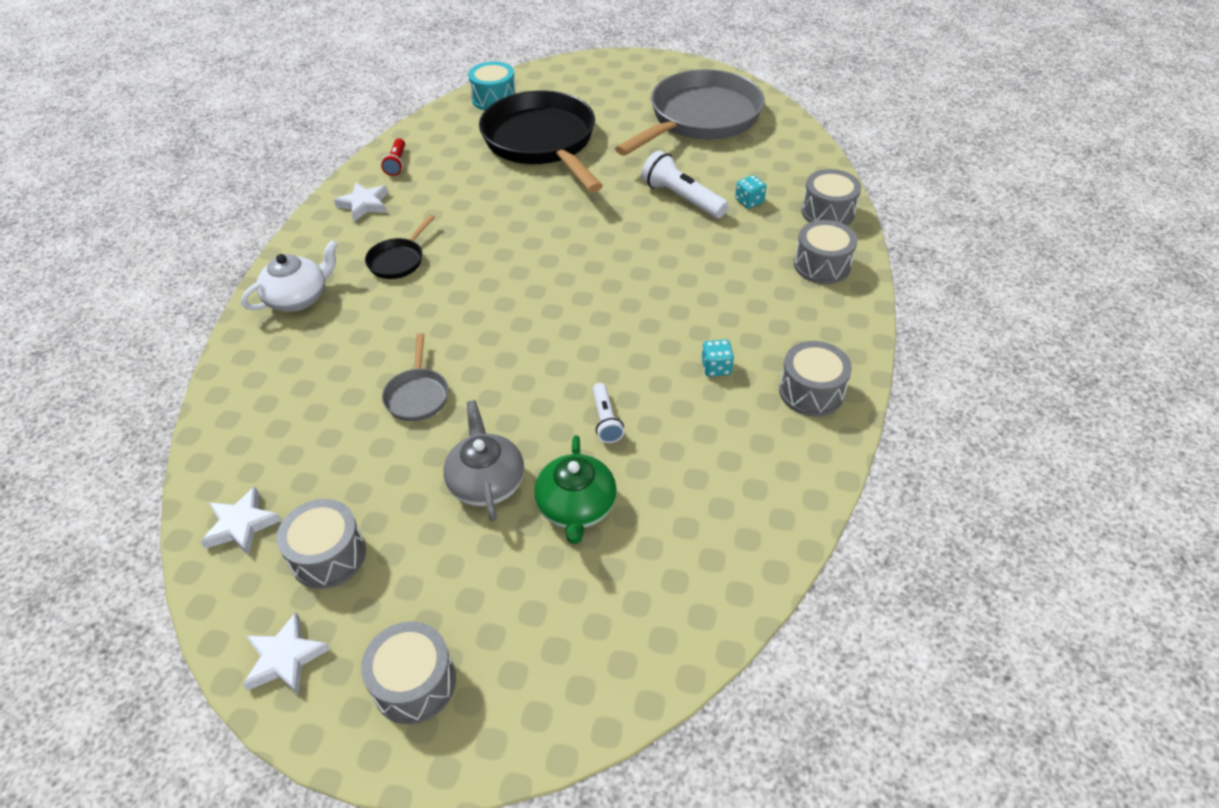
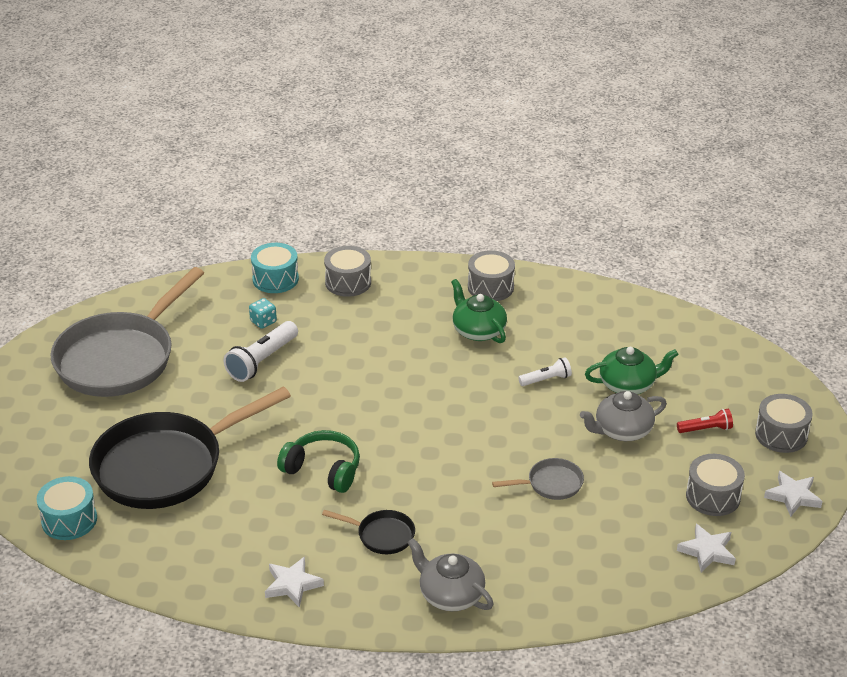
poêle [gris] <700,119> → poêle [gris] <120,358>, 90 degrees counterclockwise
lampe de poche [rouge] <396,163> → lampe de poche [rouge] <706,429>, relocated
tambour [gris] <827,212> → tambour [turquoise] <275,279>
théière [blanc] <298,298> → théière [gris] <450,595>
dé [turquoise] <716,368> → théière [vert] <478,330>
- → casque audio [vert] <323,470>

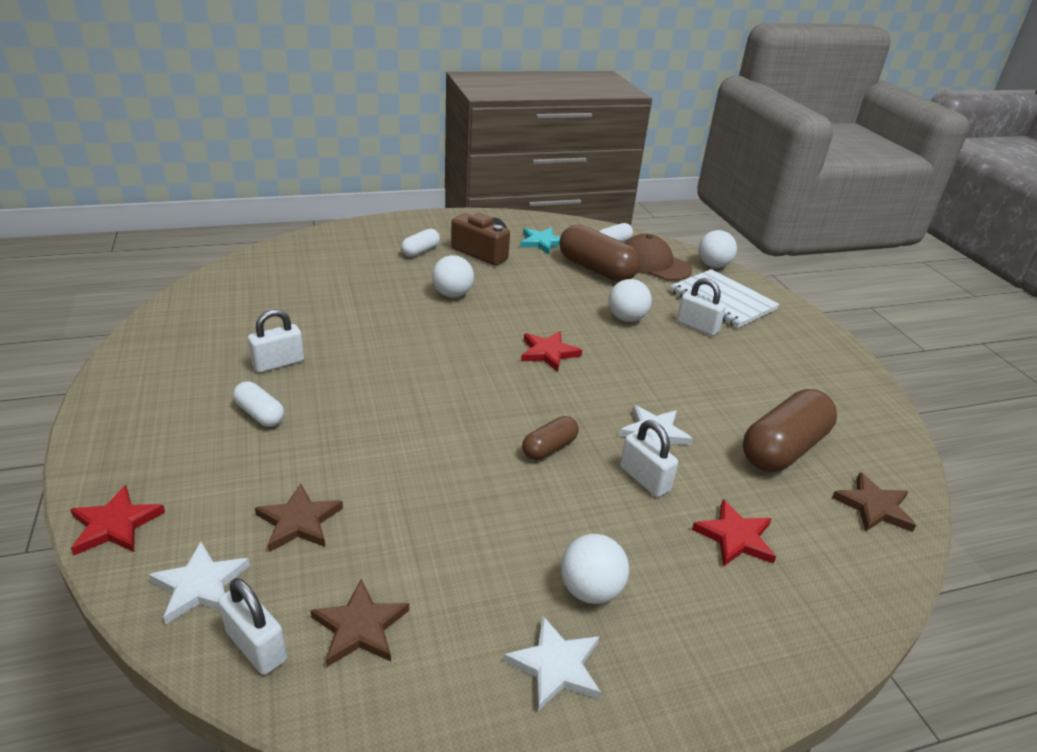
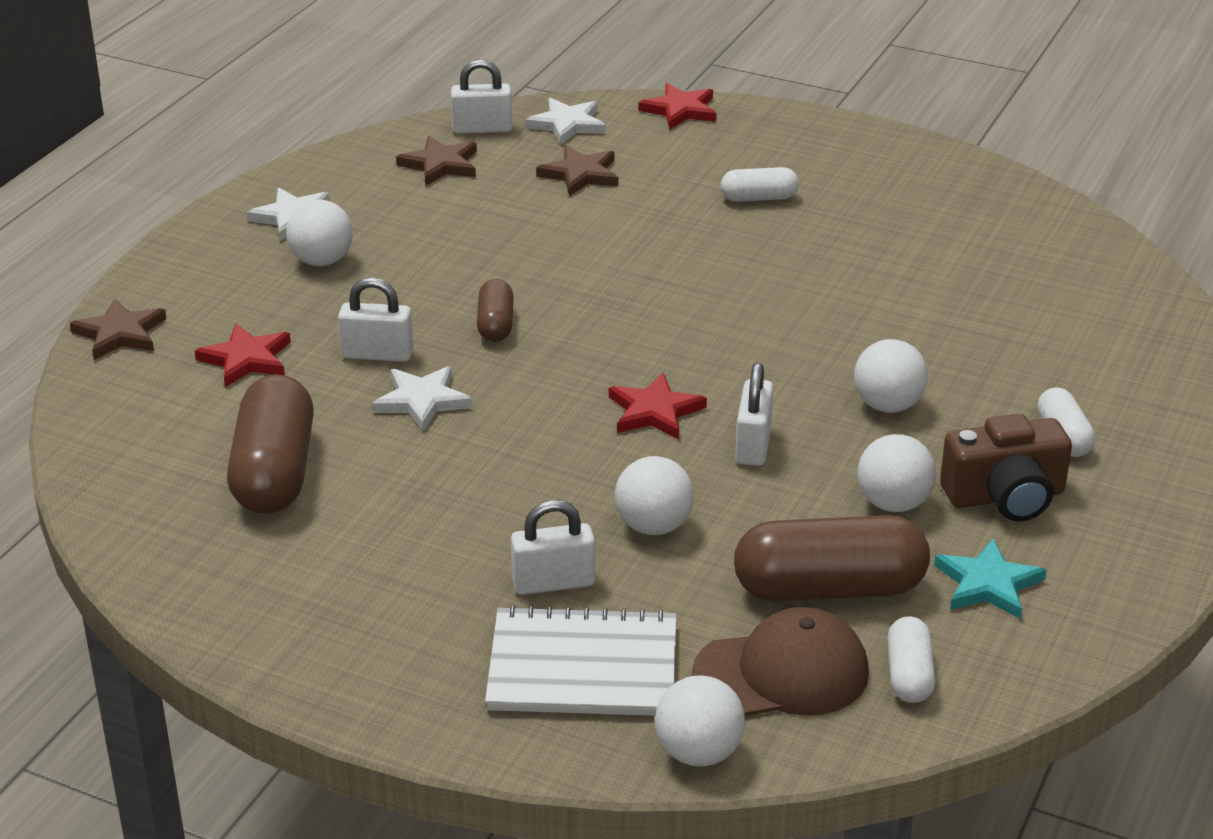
cadenas [blanc] <278,363> → cadenas [blanc] <753,445>, relocated
étoile [marron] <874,507> → étoile [marron] <120,333>, relocated
- → balle [blanc] <893,503>

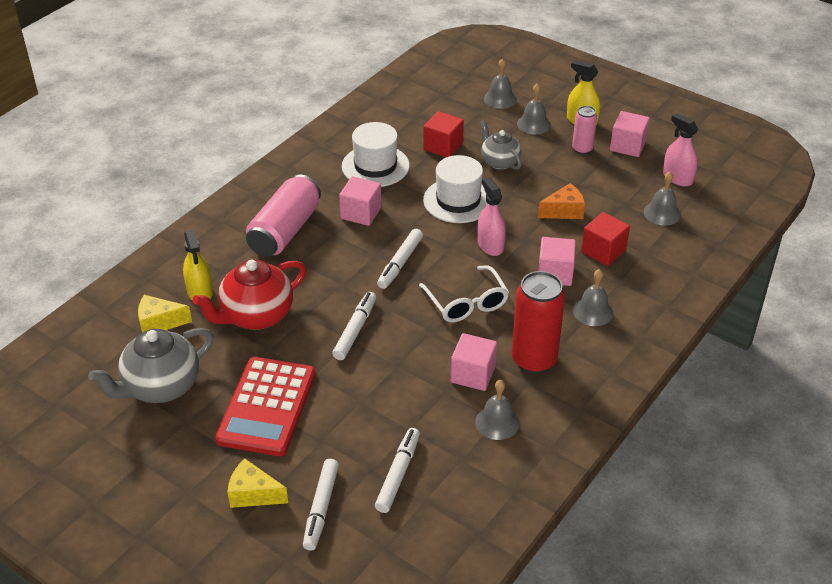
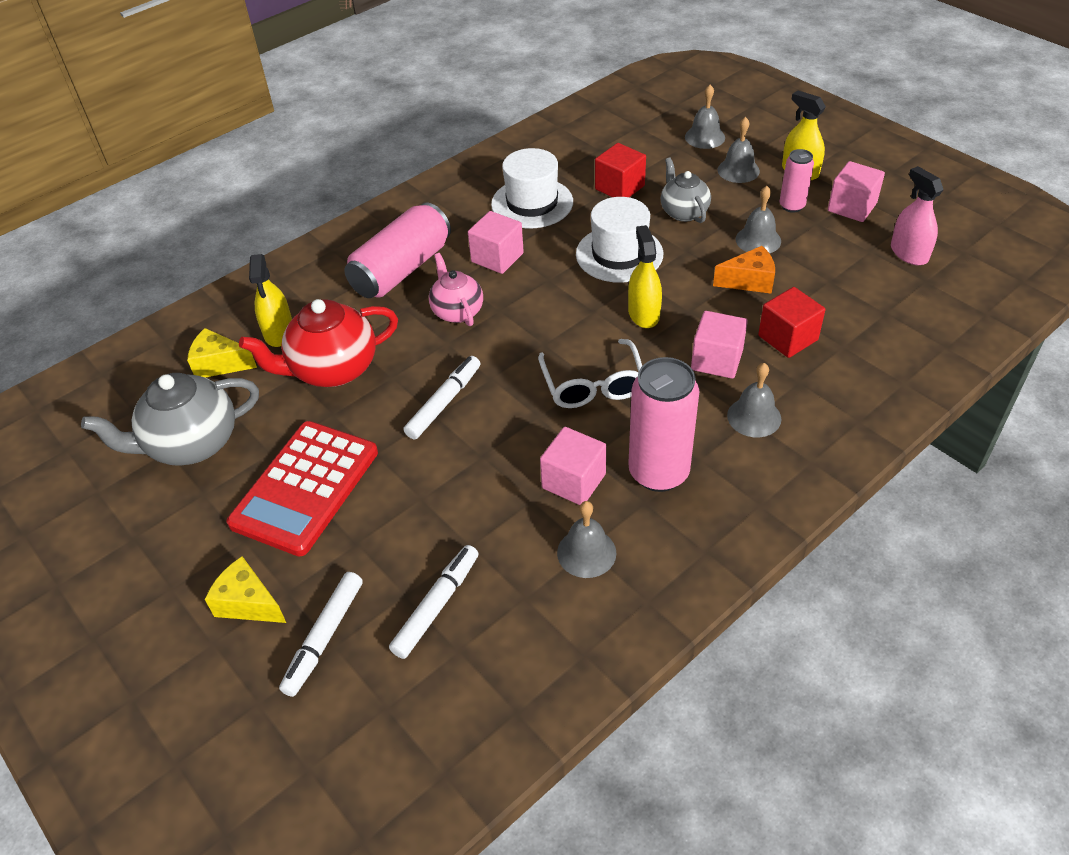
cloche [gris] <662,213> → cloche [gris] <758,240>, relocated
vaporisateur [rose] <490,245> → vaporisateur [jaune] <643,314>
feutre [blanc] <400,263> → -
canette [rouge] <534,360> → canette [rose] <658,472>
- → théière [rose] <457,311>

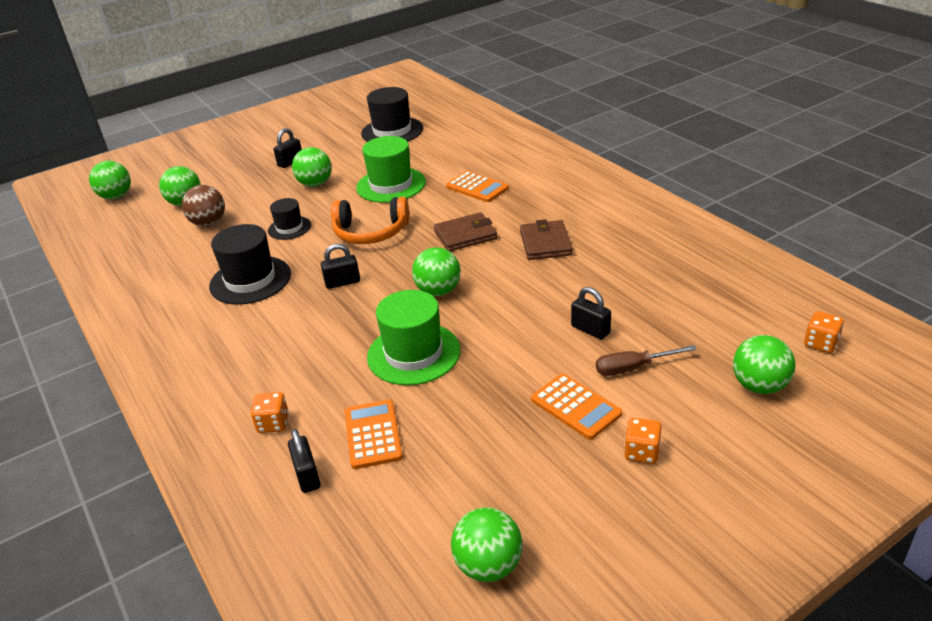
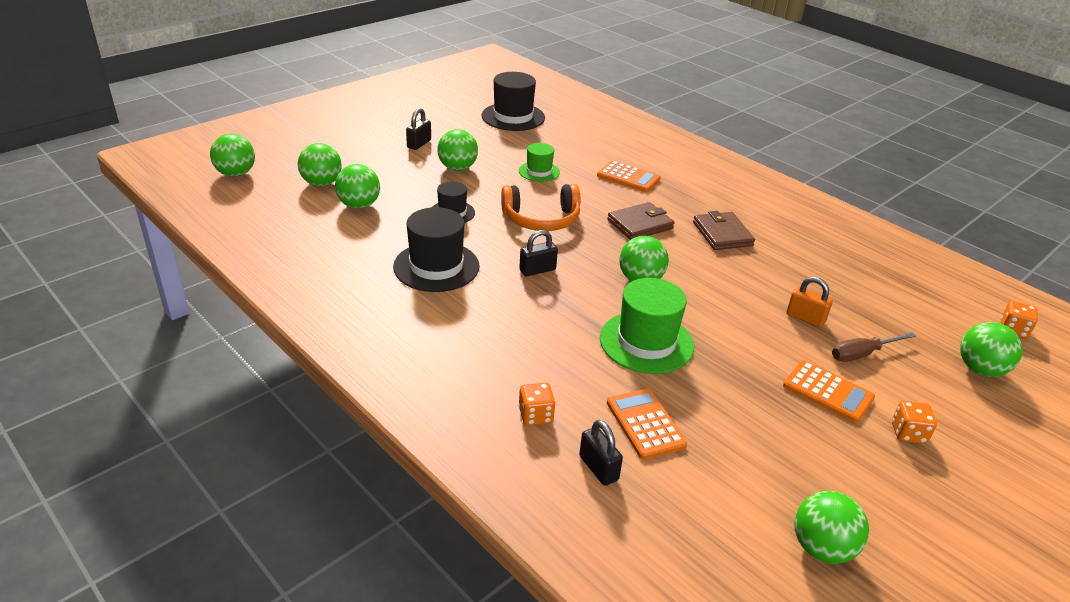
chapeau [vert] <391,185> → chapeau [vert] <539,172>, x0.58
balle [marron] <208,223> → balle [vert] <359,205>
cadenas [noir] <590,330> → cadenas [orange] <805,318>

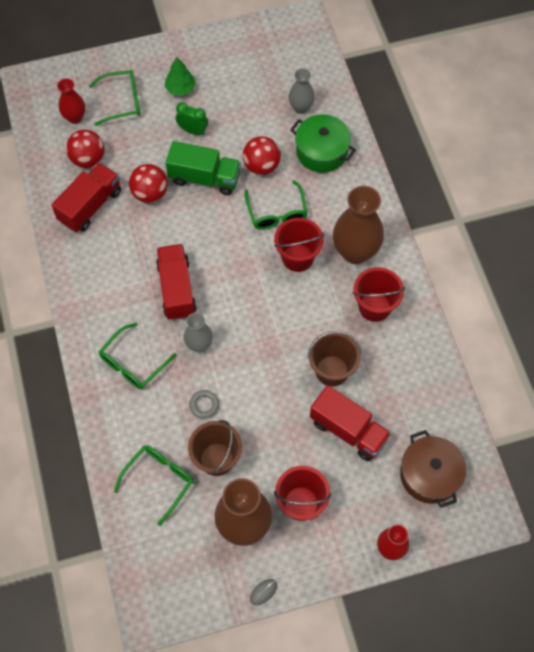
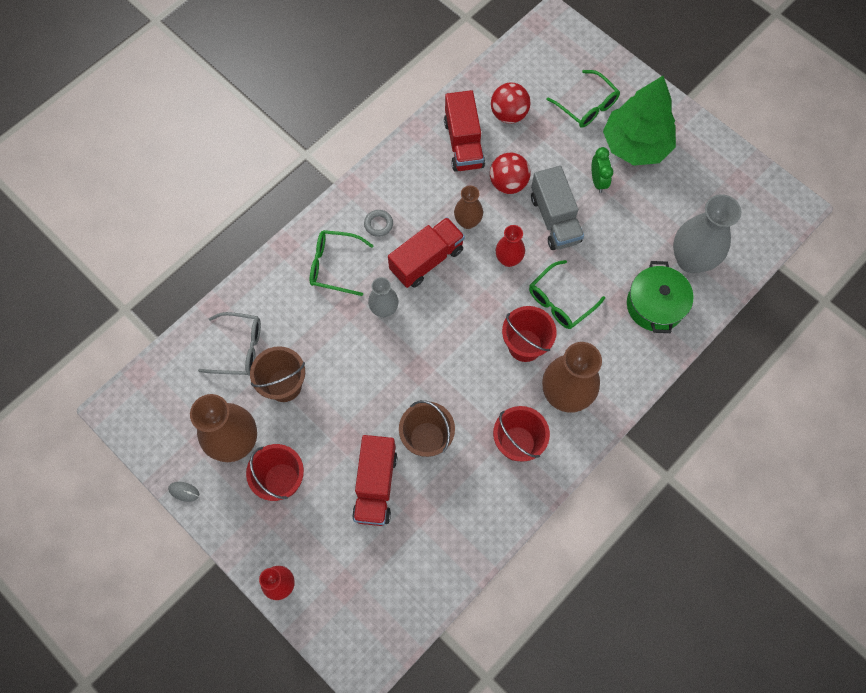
arbre [vert] <180,88> → arbre [vert] <635,145>, x2.13
vase [gris] <301,107> → vase [gris] <691,260>, x1.80
vase [rouge] <75,117> → vase [rouge] <508,259>, relocated
balle [rouge] <261,166> → -
camion [vert] <204,178> → camion [gris] <554,219>
camion [rouge] <90,206> → camion [rouge] <463,143>, 75 degrees clockwise
anneau [gris] <204,405> → anneau [gris] <378,224>, relocated
marmite [marron] <429,475> → -
lunettes [vert] <159,480> → lunettes [gris] <239,348>
- → vase [marron] <467,221>

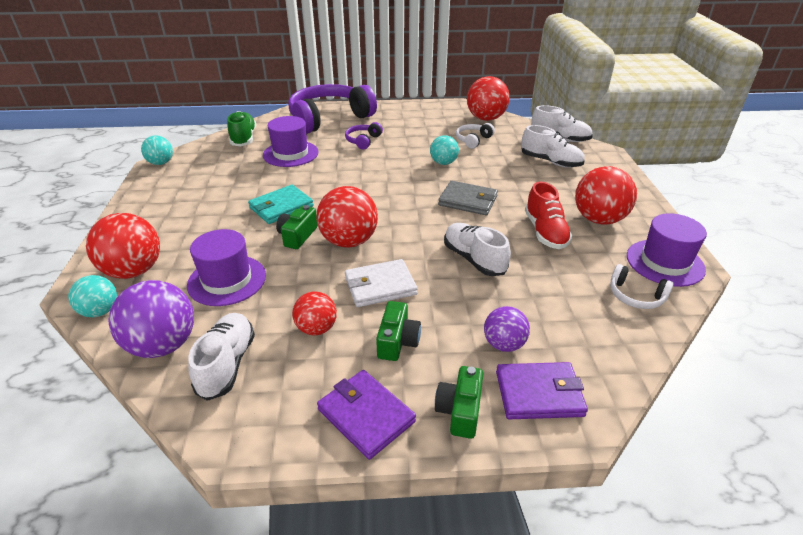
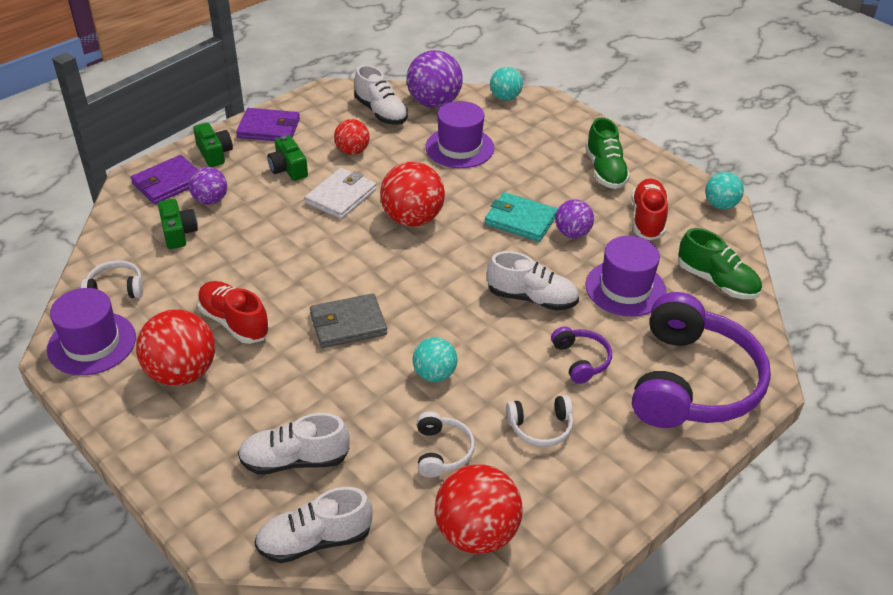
portefeuille [turquoise] <281,207> → portefeuille [turquoise] <520,220>, 75 degrees counterclockwise
appareil photo [vert] <297,236> → appareil photo [vert] <178,233>, relocated
balle [rouge] <134,271> → -
chaussure [blanc] <474,259> → chaussure [blanc] <532,298>, relocated
- → chaussure [vert] <605,170>
- → chaussure [rouge] <647,219>
- → balle [violet] <572,233>
- → casque audio [blanc] <540,427>

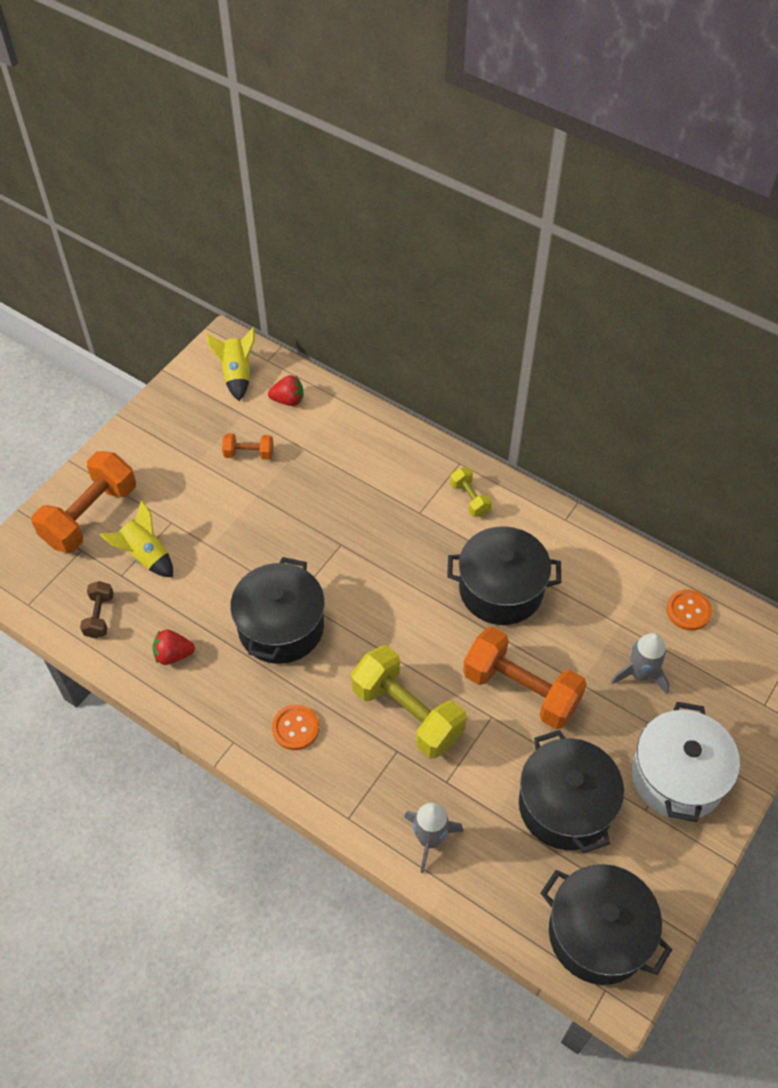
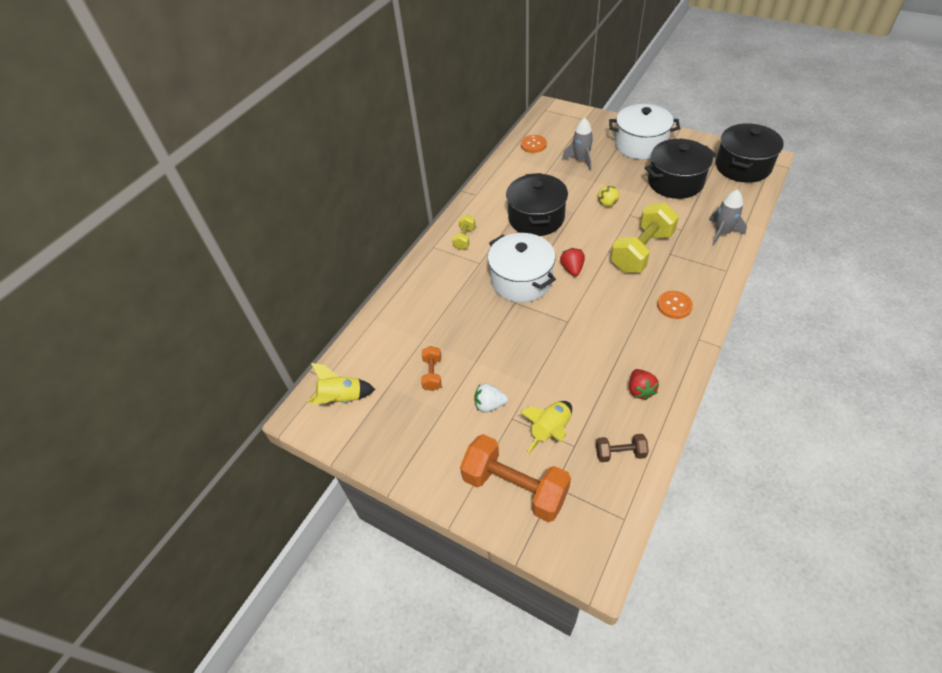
fraise [rouge] <288,400> → fraise [rouge] <572,269>, relocated
haltère [jaune] <470,499> → haltère [jaune] <464,238>, 45 degrees counterclockwise
marmite [noir] <281,627> → -
haltère [orange] <521,690> → balle [jaune] <607,204>
- → marmite [blanc] <521,280>
- → fraise [blanc] <489,405>

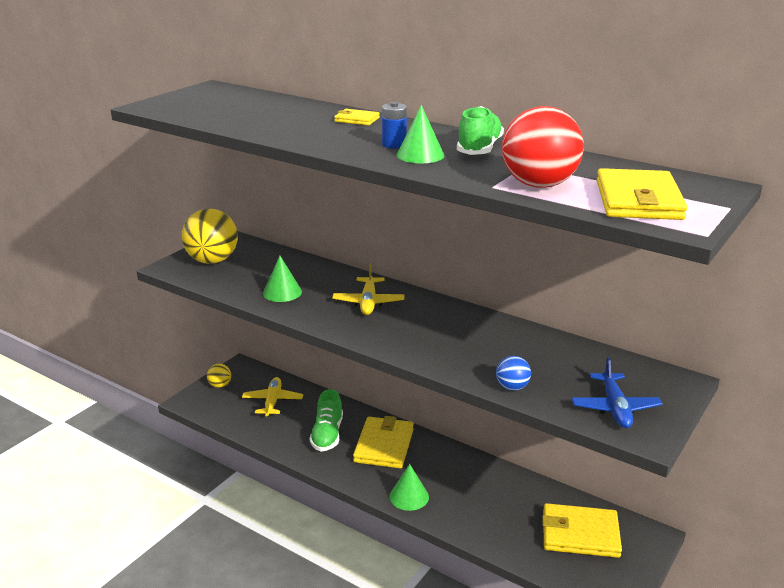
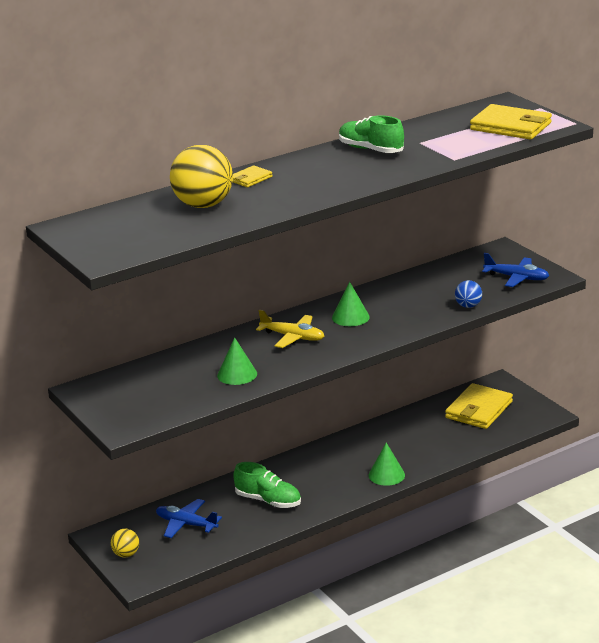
pile [bleu] <394,144> → -
cône [vert] <420,155> → cône [vert] <350,317>, relocated
balle [rouge] <539,185> → -
balle [jaune] <212,260> → balle [jaune] <203,205>, relocated
avion [jaune] <272,401> → avion [bleu] <186,524>
portefeuille [jaune] <384,445> → -

